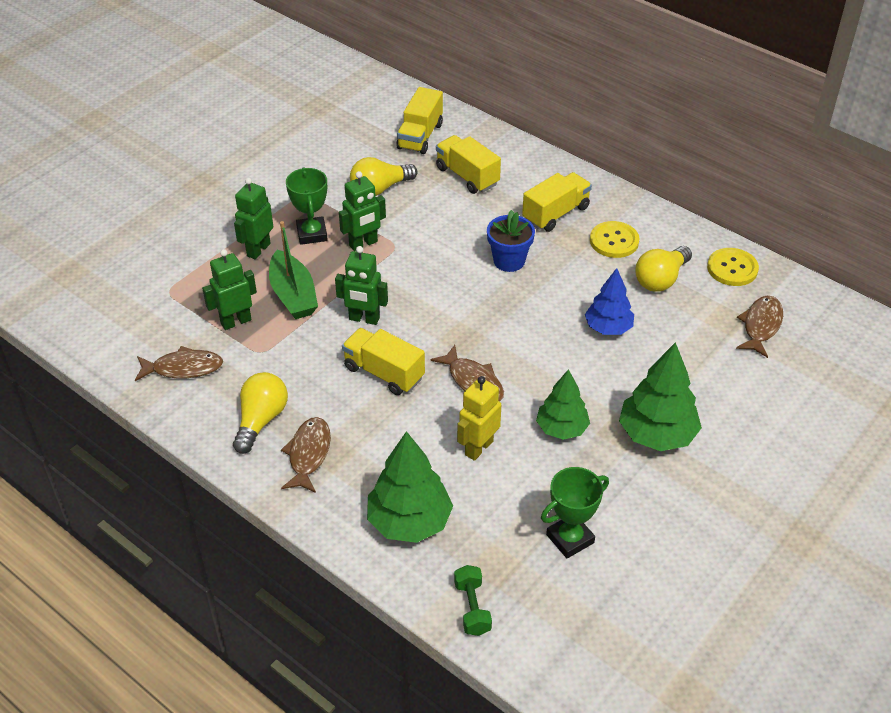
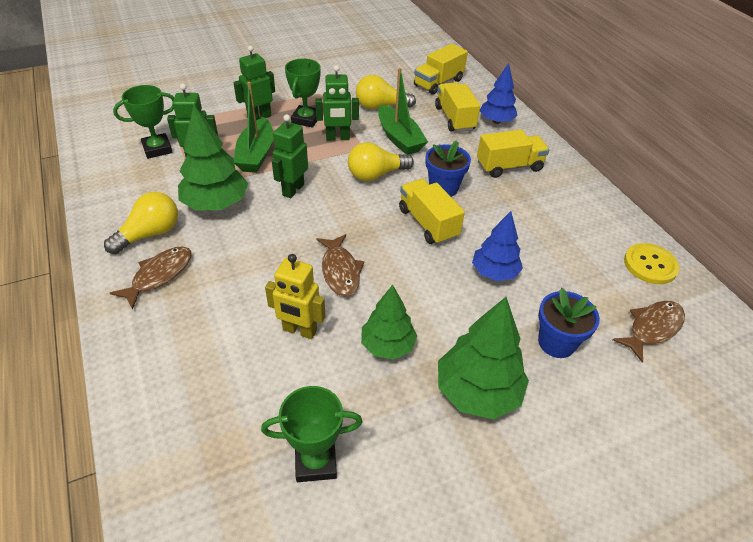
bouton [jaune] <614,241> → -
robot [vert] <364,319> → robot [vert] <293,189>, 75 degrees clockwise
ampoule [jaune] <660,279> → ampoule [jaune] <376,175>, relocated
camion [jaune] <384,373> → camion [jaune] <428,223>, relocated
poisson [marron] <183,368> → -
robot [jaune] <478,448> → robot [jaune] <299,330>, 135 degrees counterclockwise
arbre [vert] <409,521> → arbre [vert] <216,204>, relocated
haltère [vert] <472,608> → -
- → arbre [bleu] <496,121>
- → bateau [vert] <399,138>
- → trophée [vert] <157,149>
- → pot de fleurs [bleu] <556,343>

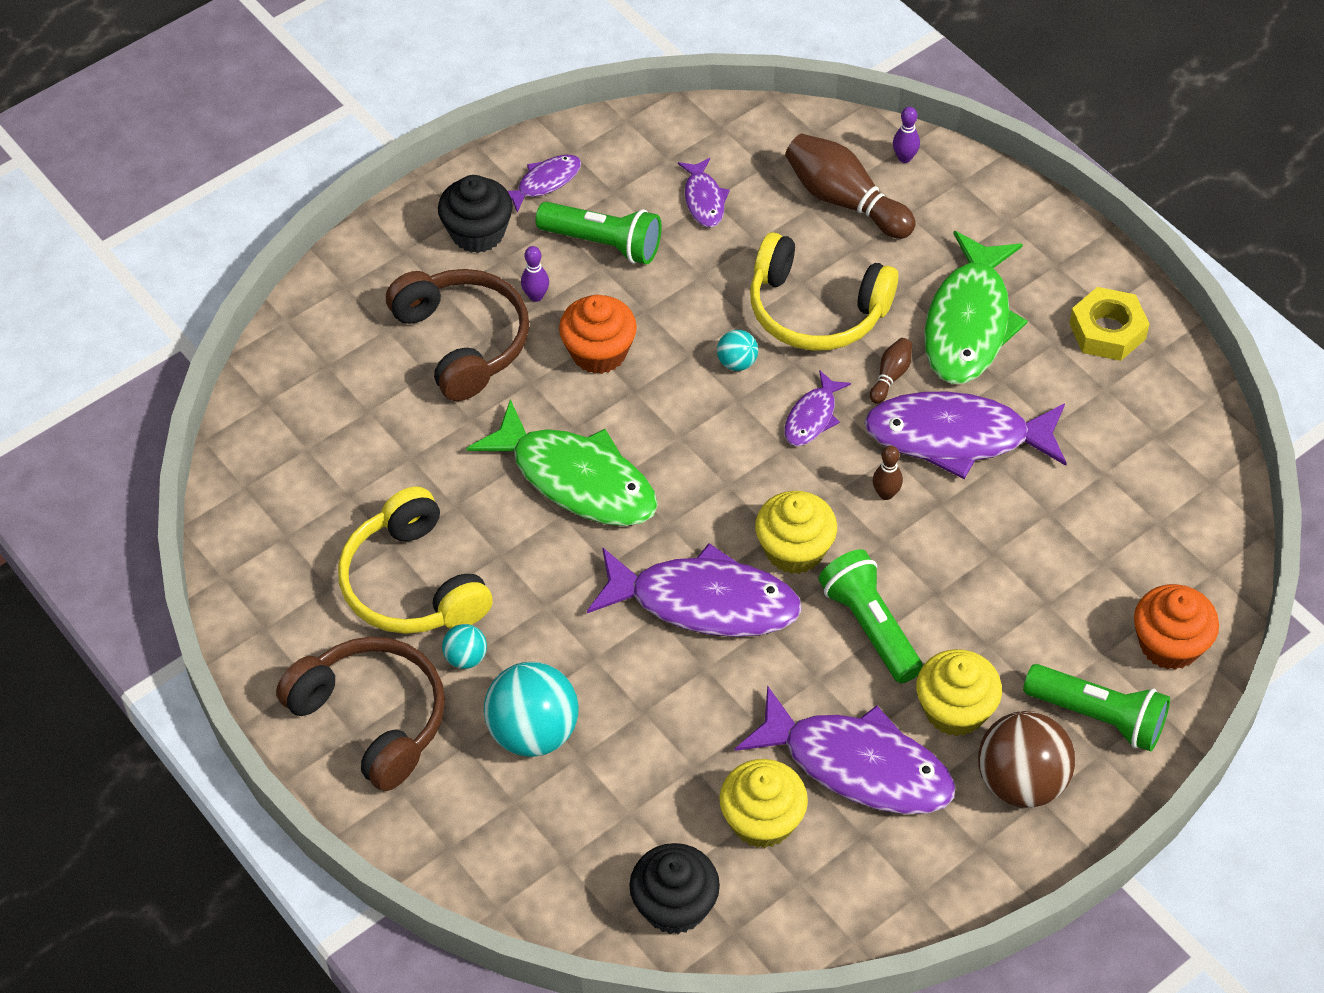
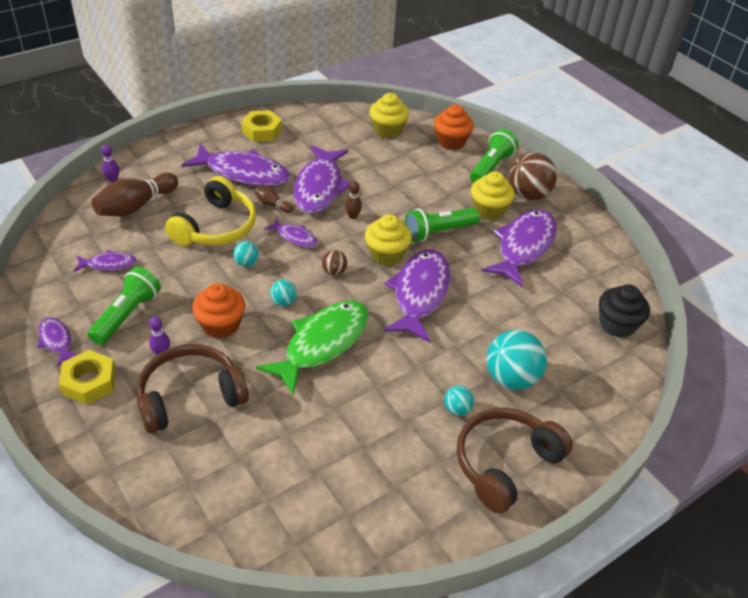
muffin [noir] <478,233> → écrou [jaune] <89,382>
poisson [vert] <969,323> → poisson [violet] <243,173>
casque audio [jaune] <413,584> → -
muffin [jaune] <762,820> → muffin [jaune] <387,130>, relocated
- → balle [marron] <334,272>
- → balle [turquoise] <283,302>

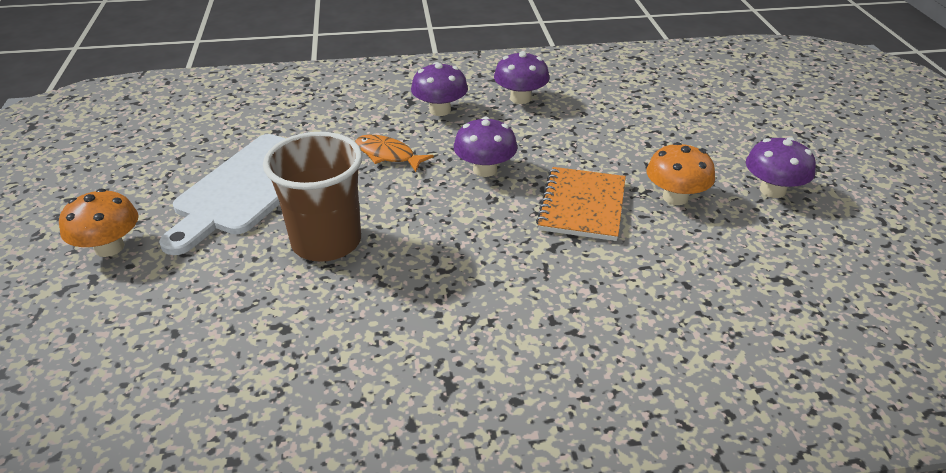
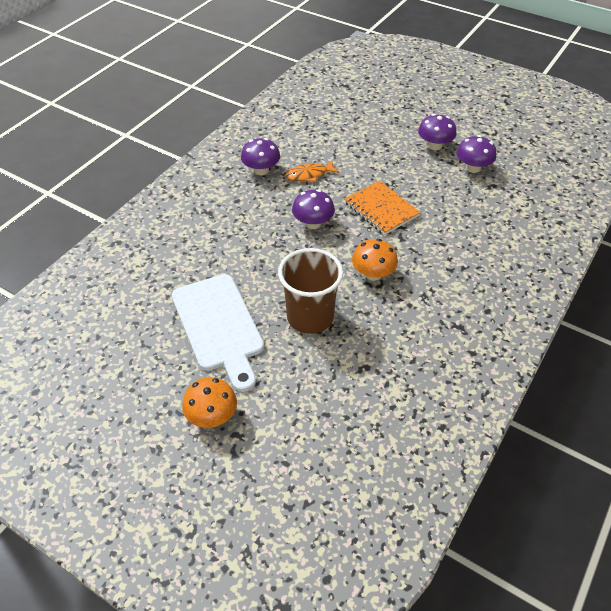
champignon [violet] <440,110> → champignon [violet] <473,168>, relocated
poisson [orange] <388,155> → poisson [orange] <309,175>, relocated
champignon [orange] <675,197> → champignon [orange] <373,274>, relocated

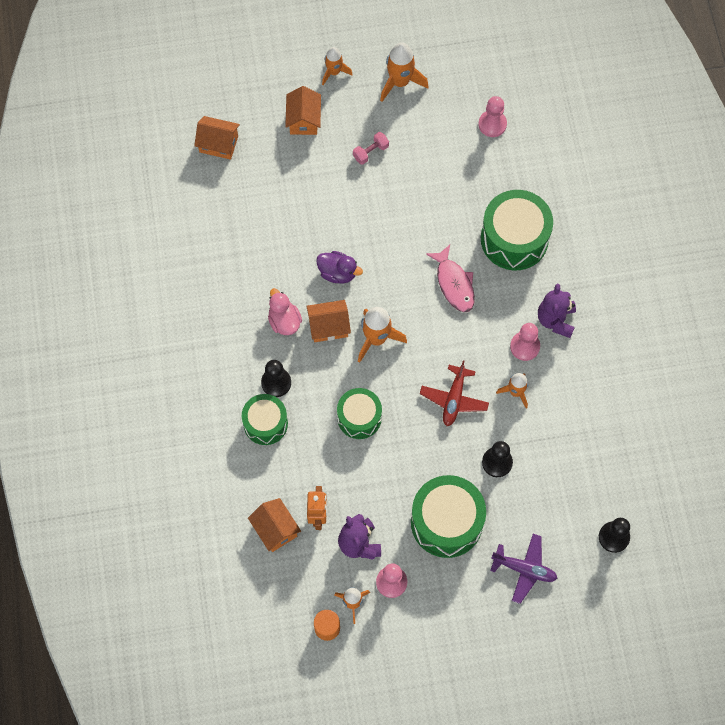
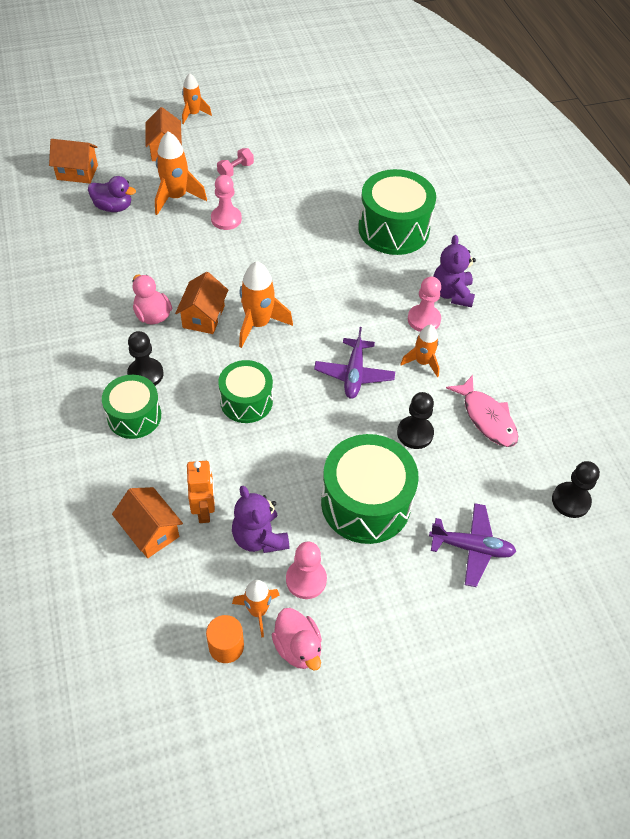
fusée [orange] <400,82> → fusée [orange] <176,197>, relocated
pion [rose] <492,124> → pion [rose] <226,219>, relocated
poisson [rose] <454,283> → poisson [rose] <486,418>, relocated
canard [violet] <338,273> → canard [violet] <113,207>, relocated
maison [orange] <329,326> → maison [orange] <203,317>, 60 degrees counterclockwise
avion [rouge] <454,399> → avion [violet] <354,374>
- → canard [rose] <298,647>

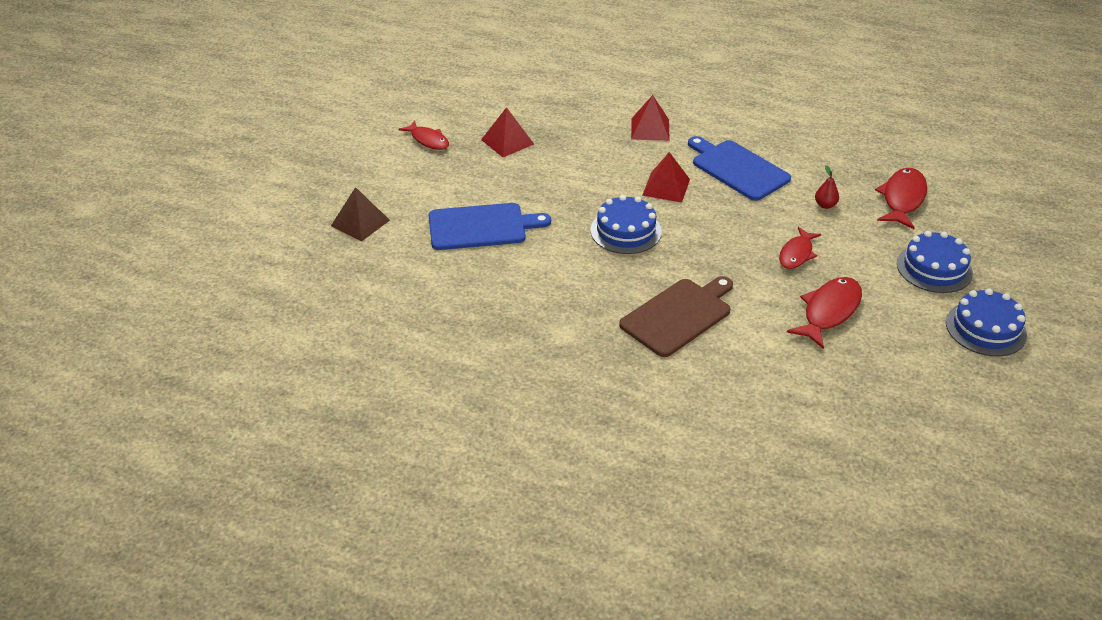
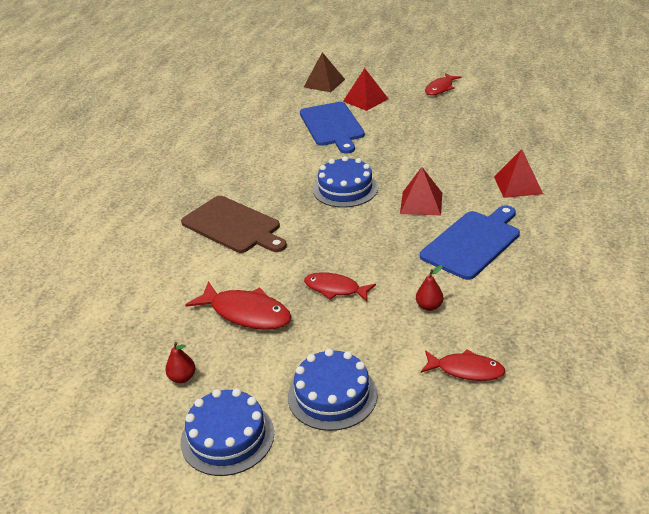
pyramide [rouge] <507,142> → pyramide [rouge] <365,100>, relocated
poisson [rouge] <902,199> → poisson [rouge] <466,370>, x0.67
- → poire [rouge] <182,378>

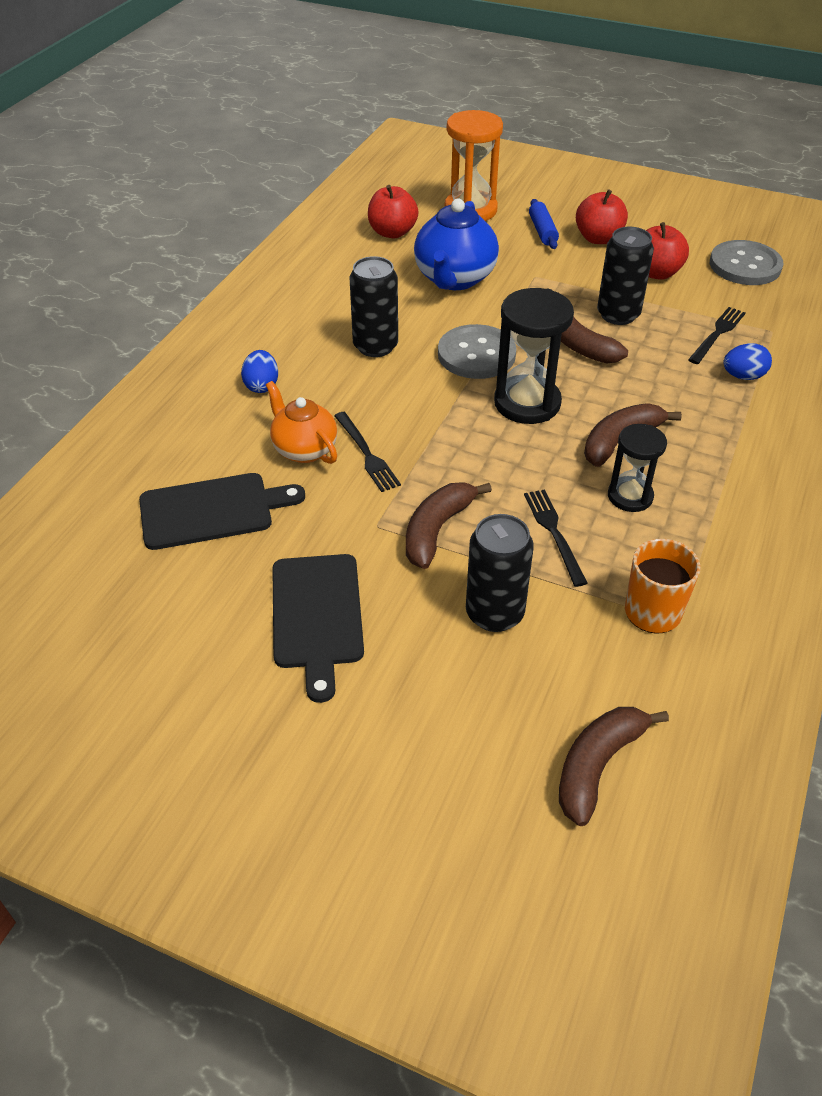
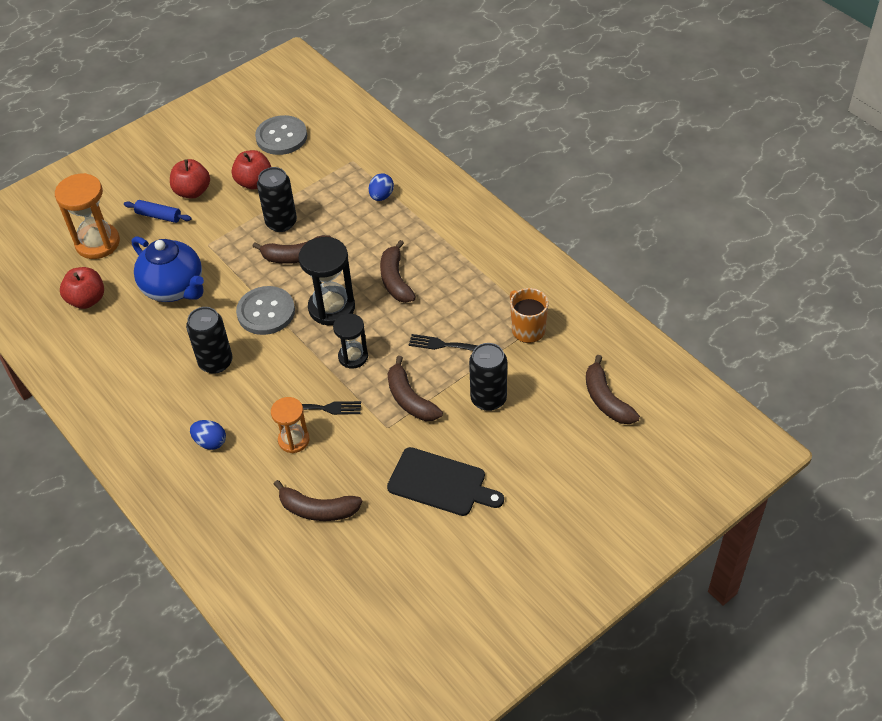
fourchette [noir] <717,334> → -
théière [orange] <304,449> → sablier [orange] <294,440>
sablier [noir] <630,496> → sablier [noir] <353,357>, relocated
planche à découper [noir] <212,510> → banane [marron] <317,509>

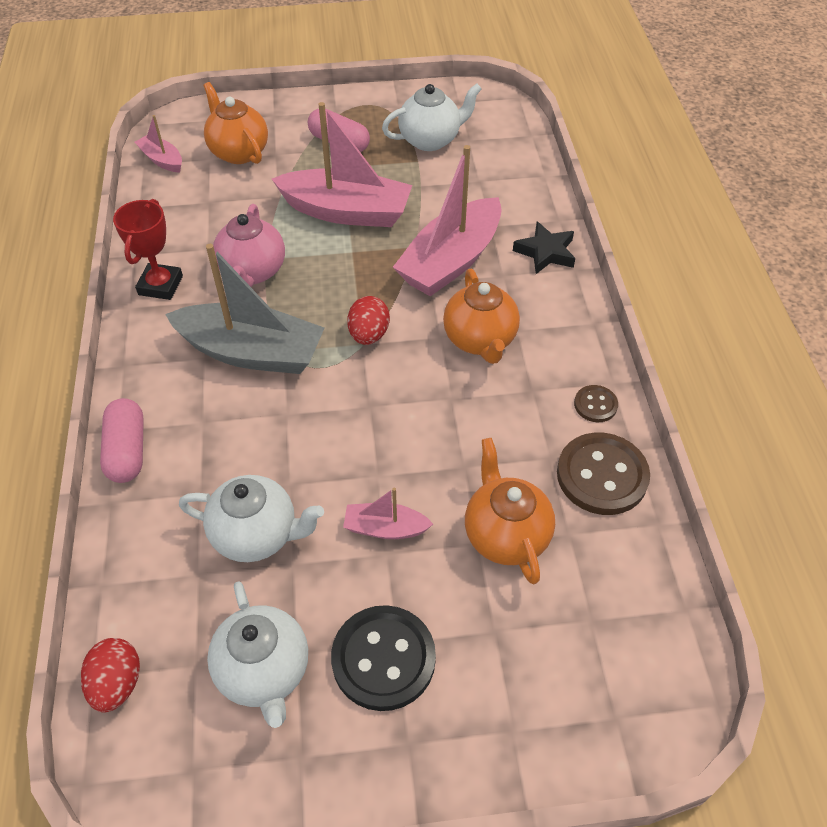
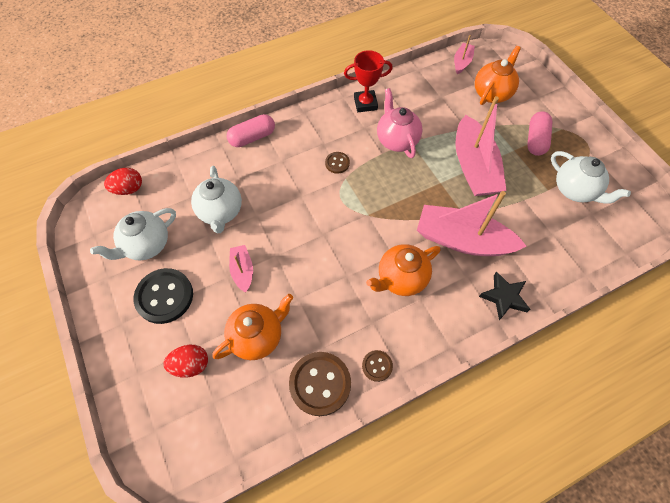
théière [rose] <252,272> → théière [rose] <396,140>, 90 degrees clockwise
bateau [gris] <252,352> → bouton [marron] <337,163>
œuf [rouge] <369,335> → œuf [rouge] <191,364>, relocated

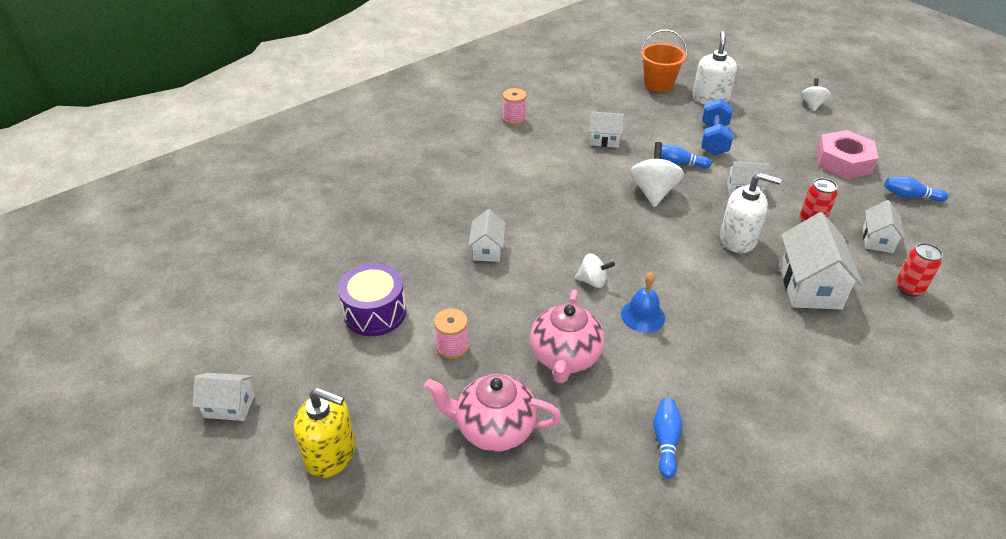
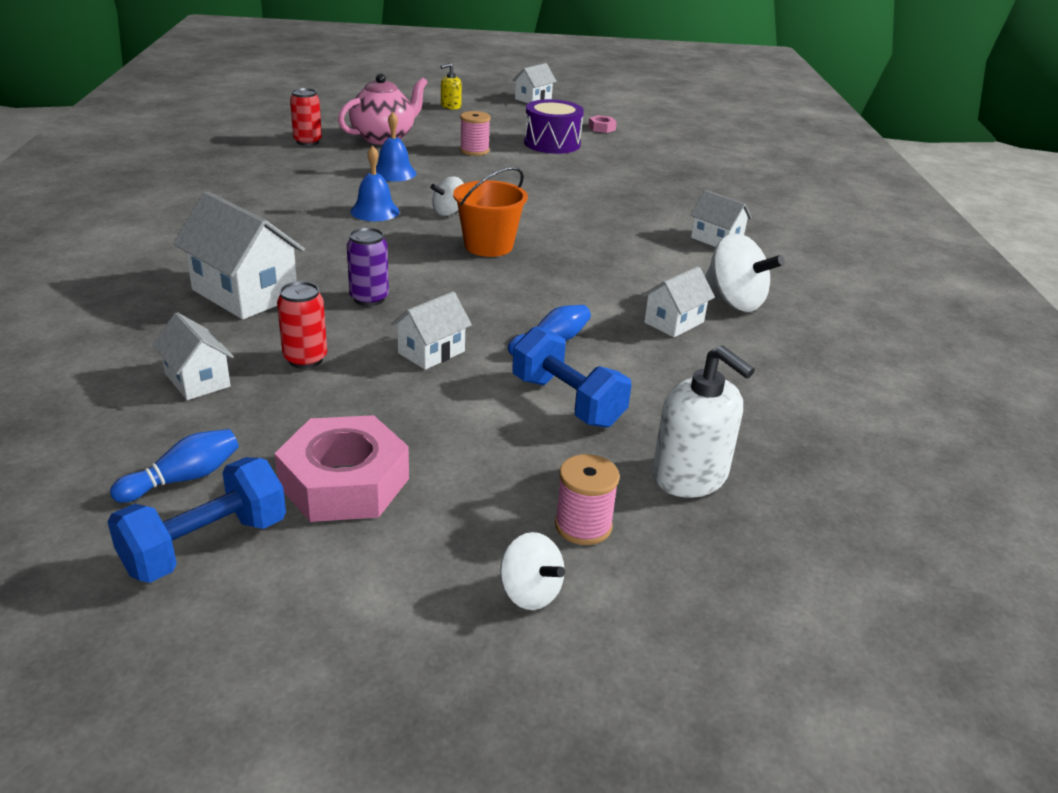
seau [orange] <658,84> → seau [orange] <488,246>, relocated
bobine [rose] <514,119> → bobine [rose] <583,526>, relocated
toupie [blanc] <653,192> → toupie [blanc] <734,302>, relocated
distributeur de savon [blanc] <738,239> → canette [violet] <369,298>
maison [blanc] <487,249> → maison [blanc] <716,239>, relocated
canette [rouge] <909,288> → canette [rouge] <307,142>, relocated
théière [rose] <565,358> → cloche [bleu] <394,173>
distributeur de savon [jaune] <331,454> → distributeur de savon [jaune] <450,106>, x0.56
quille [bleu] <665,441> → -
- → écrou [rose] <602,128>
- → haltère [bleu] <205,545>

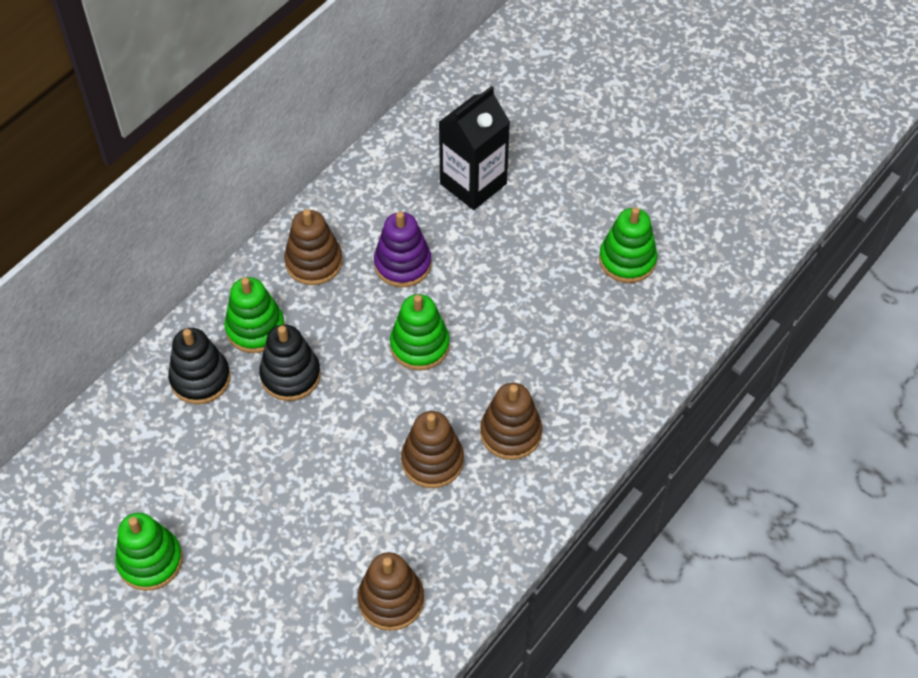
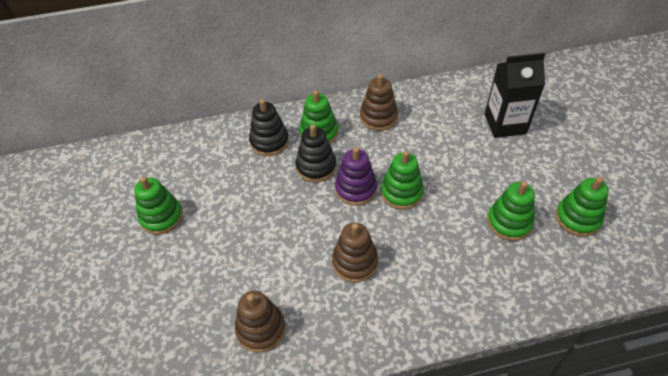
jouet à empiler [violet] <402,264> → jouet à empiler [violet] <355,189>, relocated
jouet à empiler [marron] <511,433> → -
- → jouet à empiler [vert] <509,222>

